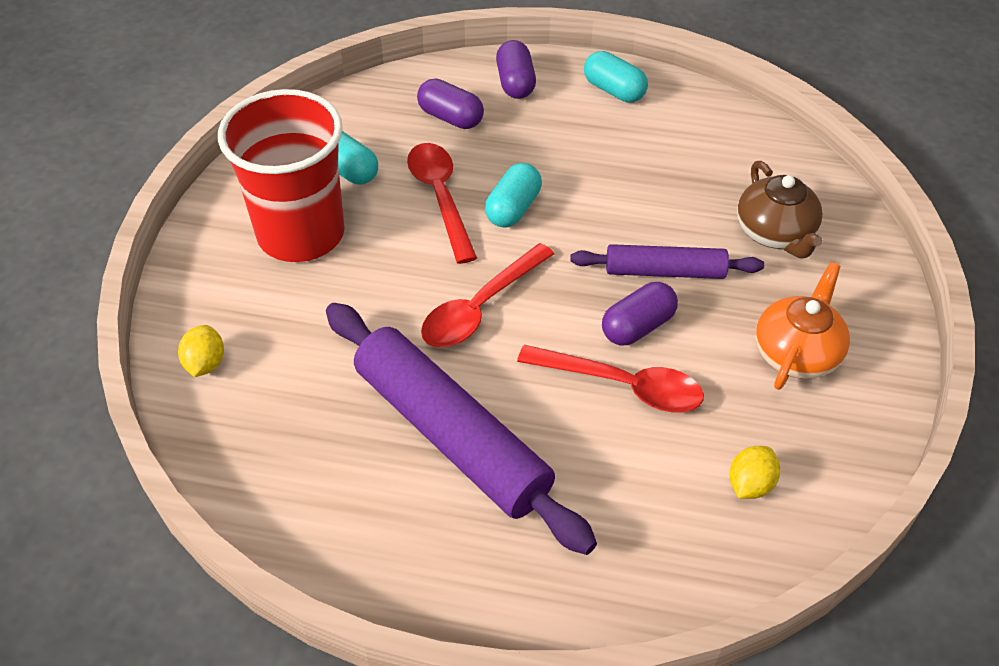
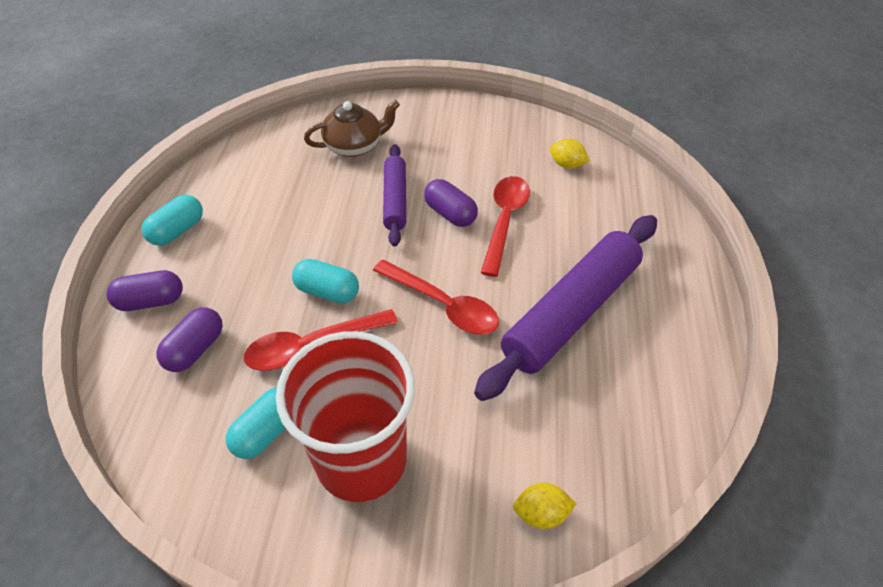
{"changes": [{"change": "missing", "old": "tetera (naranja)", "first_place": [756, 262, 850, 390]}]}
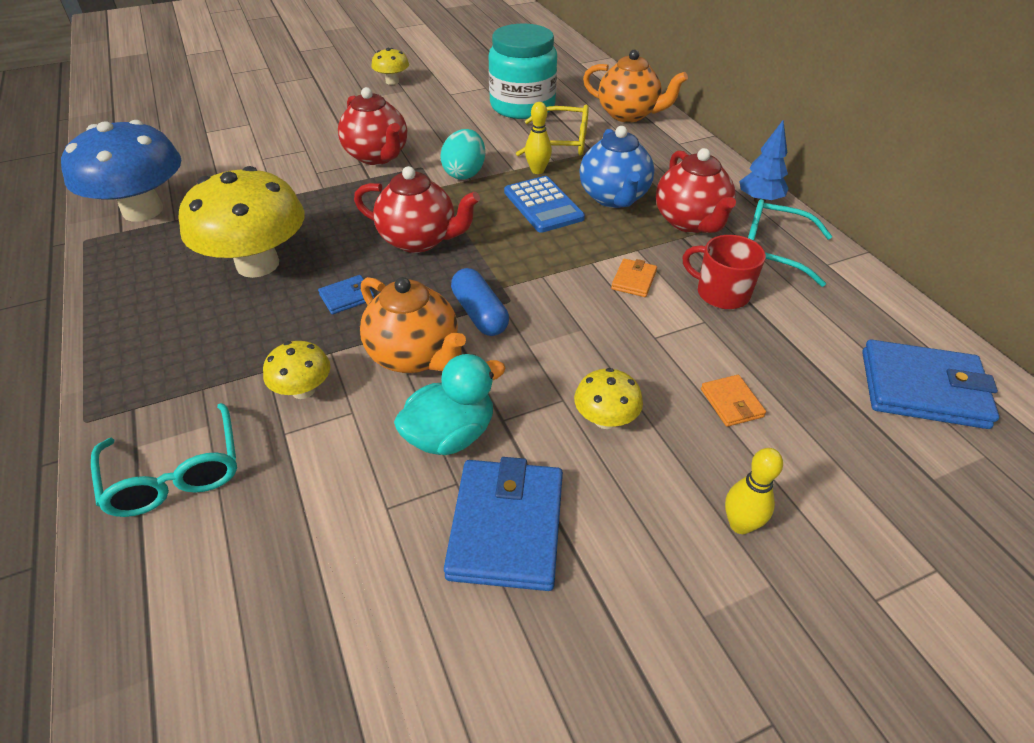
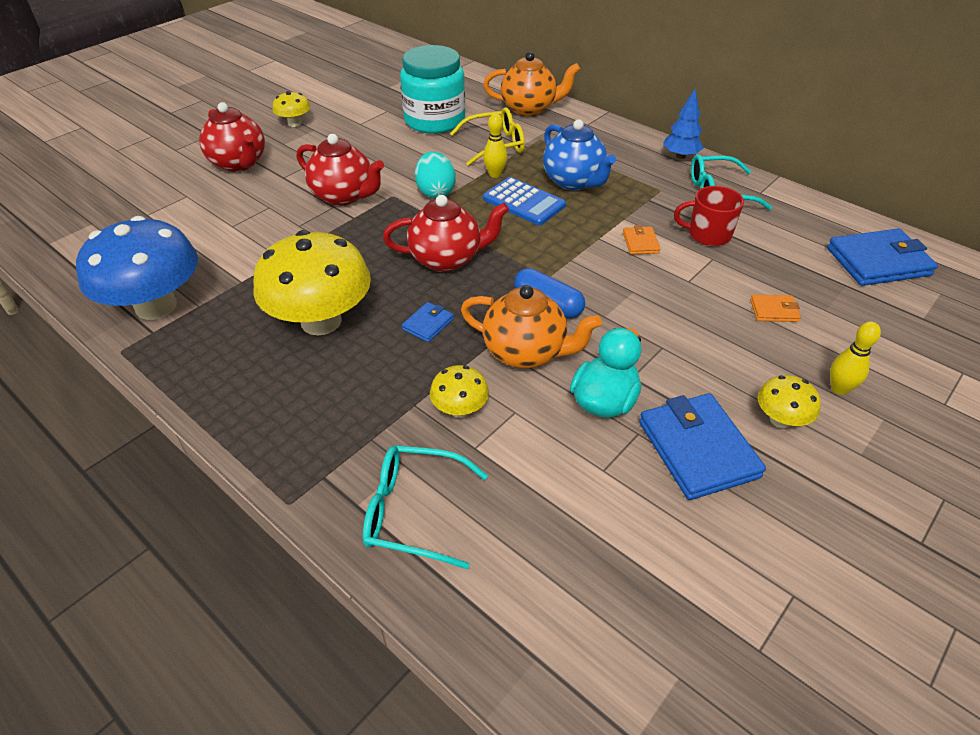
{"changes": [{"change": "relocated", "old": "tetera (rojo)", "first_place": [656, 148, 736, 233], "second_place": [199, 102, 265, 172]}, {"change": "spun", "old": "gafas (turquesa)", "first_place": [91, 403, 237, 517], "second_place": [363, 445, 488, 569], "degrees": 150}, {"change": "spun", "old": "cartera (naranja)", "first_place": [701, 375, 766, 427], "second_place": [750, 294, 801, 322], "degrees": -45}, {"change": "relocated", "old": "seta (amarillo)", "first_place": [574, 368, 643, 429], "second_place": [758, 375, 821, 428]}]}
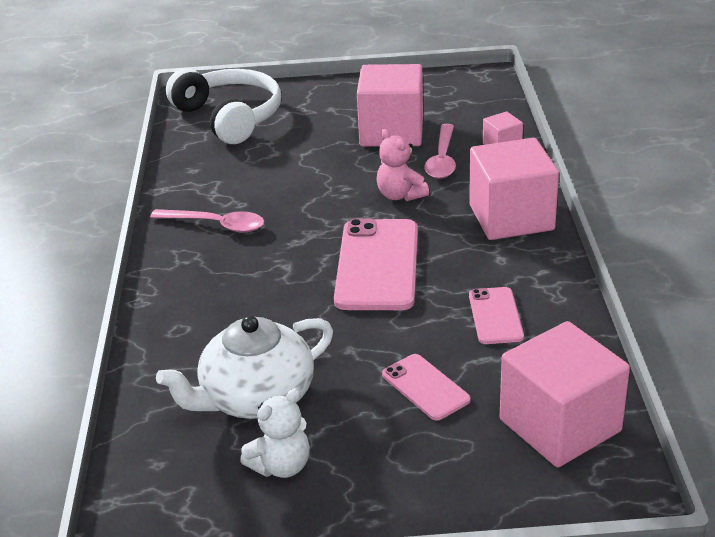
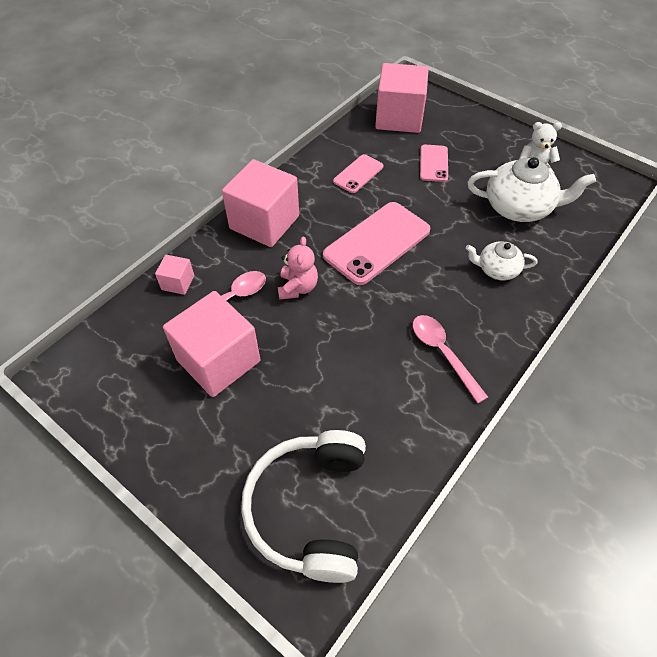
{"changes": [{"change": "appeared", "new": "tetera (blanco)", "second_place": [466, 241, 537, 280]}]}
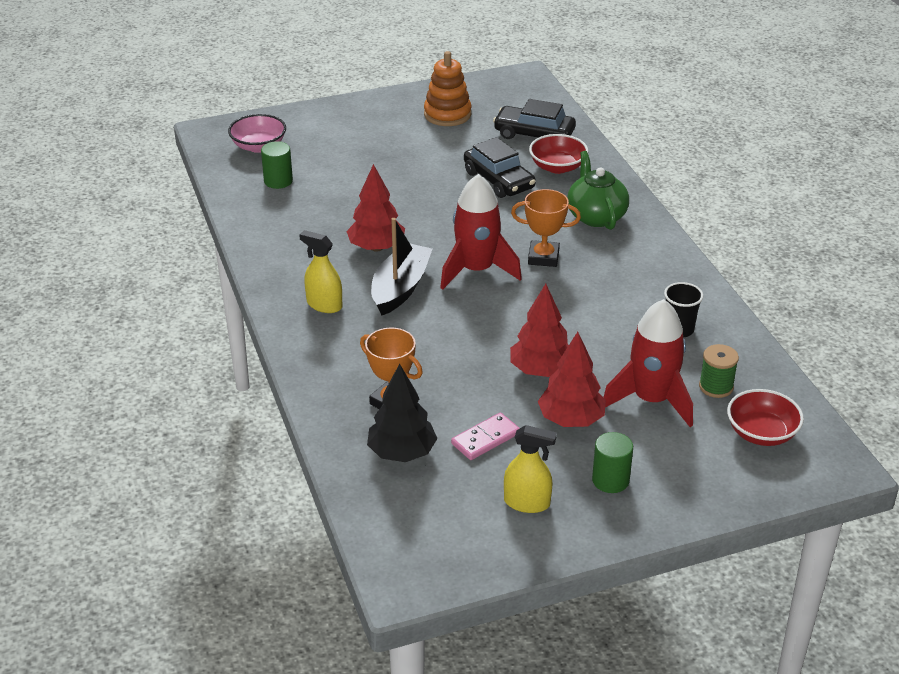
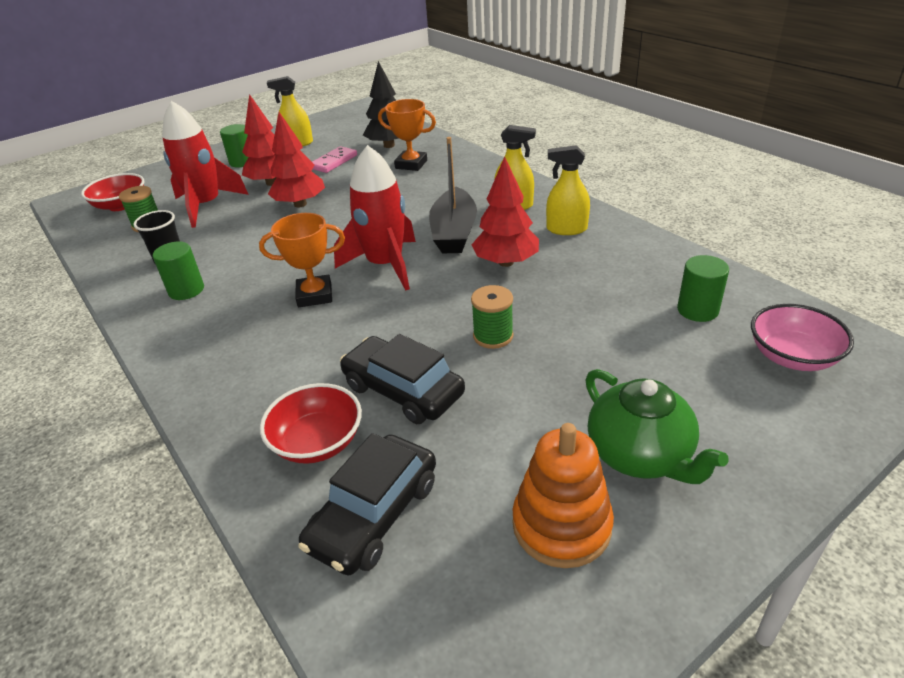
{"changes": [{"change": "appeared", "new": "cilindro (verde)", "second_place": [153, 241, 204, 300]}, {"change": "spun", "old": "coche (negro)", "first_place": [493, 99, 576, 139], "second_place": [298, 433, 436, 576], "degrees": 120}, {"change": "appeared", "new": "carrete (verde)", "second_place": [471, 285, 513, 349]}, {"change": "appeared", "new": "pulverizador (amarillo)", "second_place": [546, 145, 590, 235]}, {"change": "relocated", "old": "tetera (verde)", "first_place": [567, 151, 629, 230], "second_place": [585, 369, 729, 484]}]}
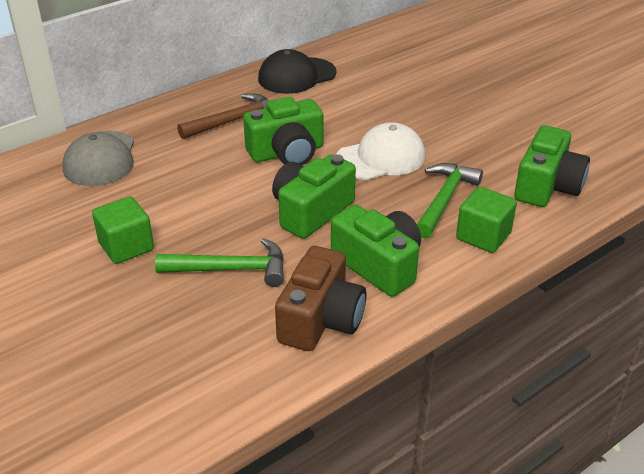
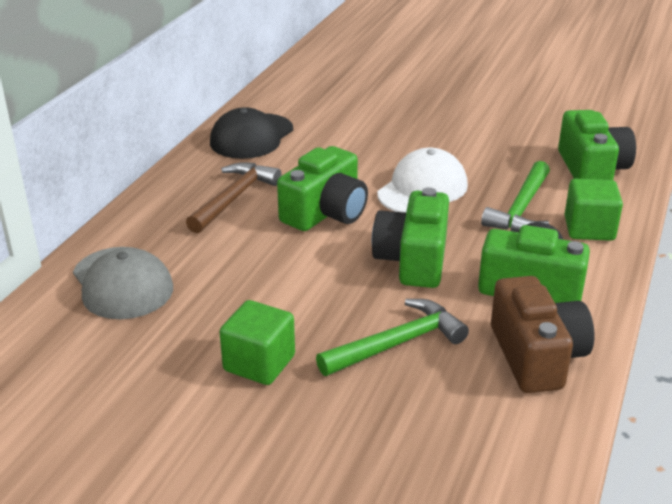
{"changes": [{"change": "spun", "old": "martillo (verde)", "first_place": [417, 163, 483, 239], "second_place": [481, 161, 550, 232], "degrees": -150}]}
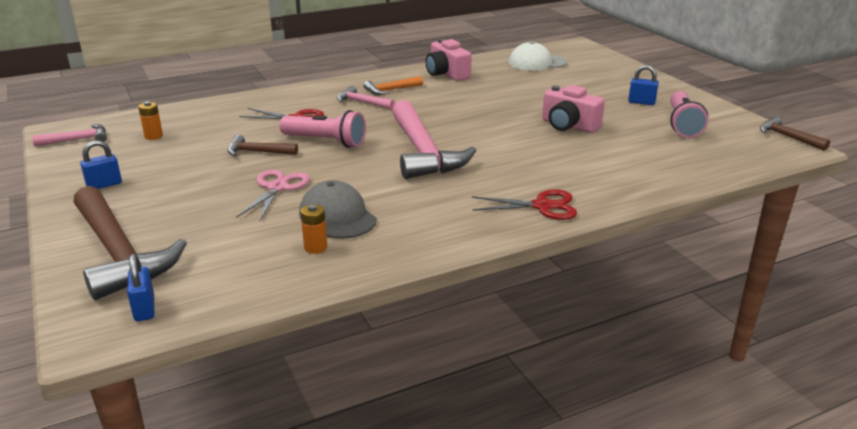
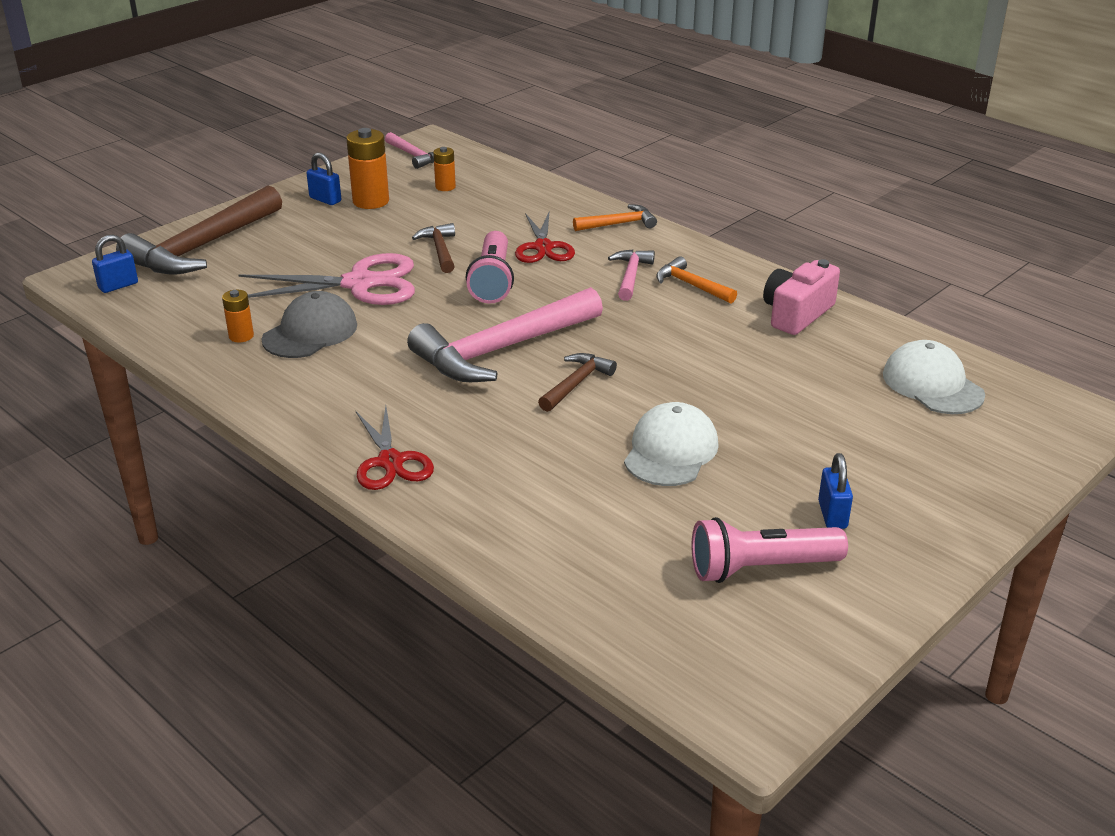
{"changes": [{"change": "size", "old": "tijeras (rosa)", "first_place": [236, 169, 310, 221], "second_place": [238, 253, 415, 305], "factor": 1.56}, {"change": "appeared", "new": "pila (naranja)", "second_place": [346, 128, 389, 209]}, {"change": "relocated", "old": "martillo (marrón)", "first_place": [760, 117, 830, 151], "second_place": [538, 353, 617, 412]}, {"change": "appeared", "new": "martillo (naranja)", "second_place": [573, 204, 657, 231]}, {"change": "exchanged", "old": "cámara (rosa)", "new": "gorra (blanco)", "first_place": [542, 85, 605, 133], "second_place": [624, 402, 719, 486]}]}
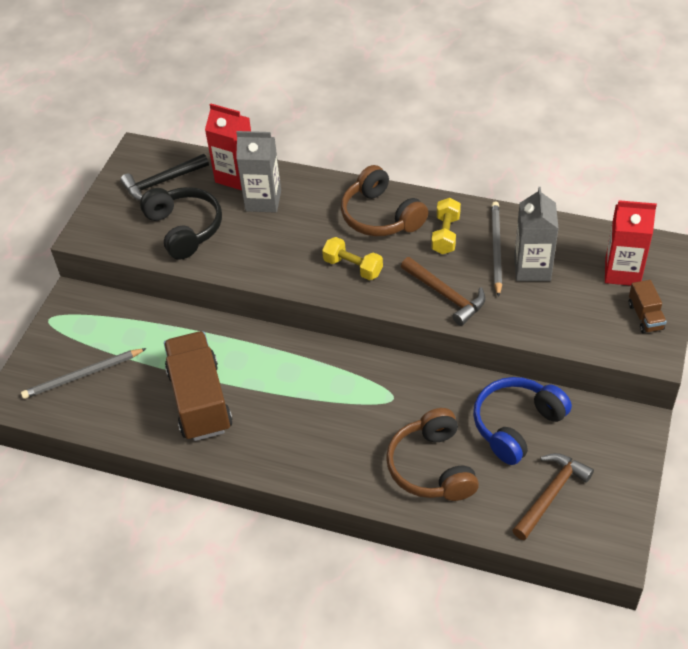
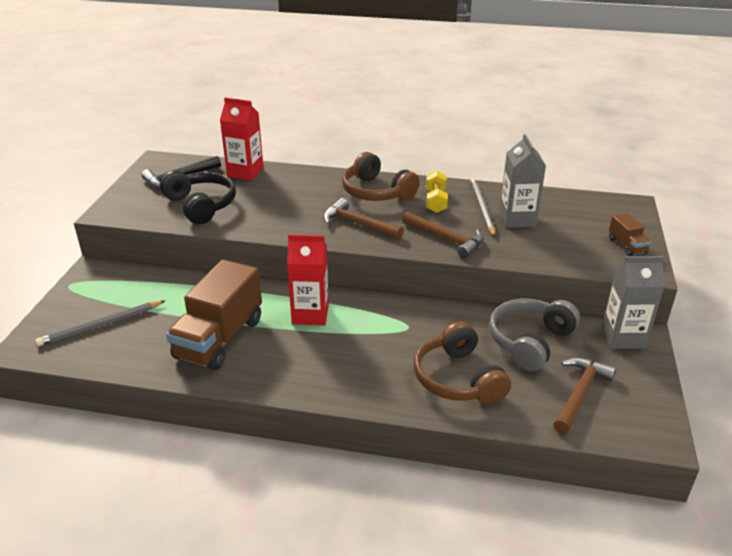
{"changes": [{"change": "spun", "old": "camión (marrón)", "first_place": [164, 331, 233, 441], "second_place": [166, 260, 262, 370], "degrees": -135}, {"change": "relocated", "old": "cartón de leche (rojo)", "first_place": [605, 200, 657, 286], "second_place": [287, 234, 329, 325]}, {"change": "exchanged", "old": "mancuerna (amarillo)", "new": "martillo (marrón)", "first_place": [322, 237, 383, 280], "second_place": [323, 198, 404, 239]}, {"change": "colour", "old": "auriculares (azul)", "new": "auriculares (gris)", "first_place": [473, 377, 572, 465], "second_place": [489, 299, 580, 371]}, {"change": "relocated", "old": "cartón de leche (gris)", "first_place": [236, 131, 281, 213], "second_place": [601, 256, 665, 349]}]}
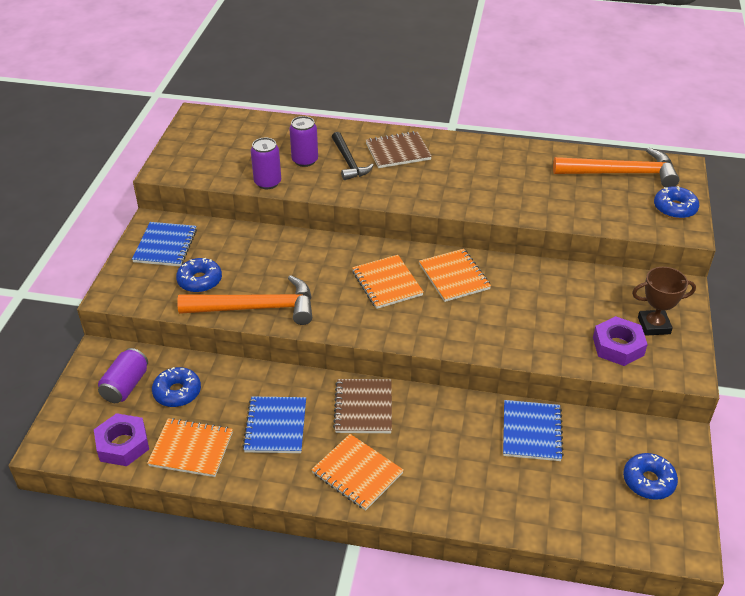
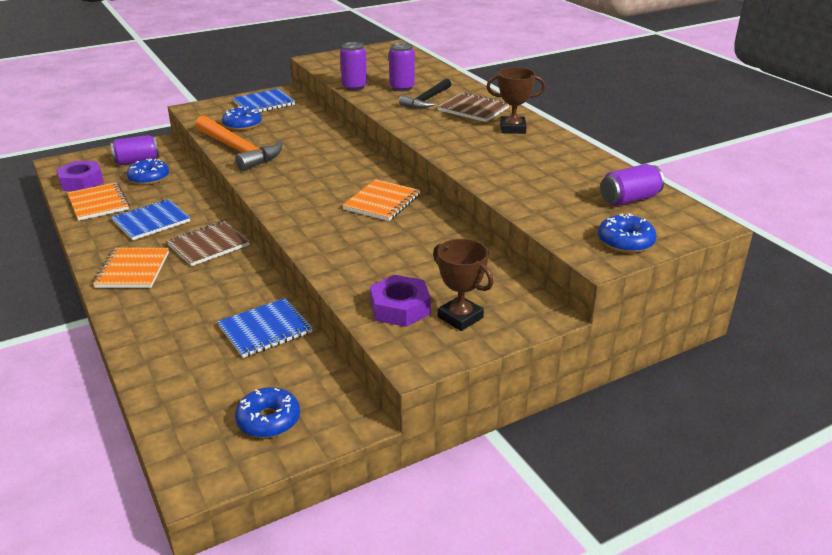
{"changes": [{"change": "appeared", "new": "trofeo (marrón)", "second_place": [486, 67, 546, 134]}, {"change": "exchanged", "old": "martillo (naranja)", "new": "lata (morado)", "first_place": [553, 148, 679, 188], "second_place": [600, 164, 664, 206]}, {"change": "missing", "old": "cuaderno (naranja)", "first_place": [352, 255, 424, 309]}]}
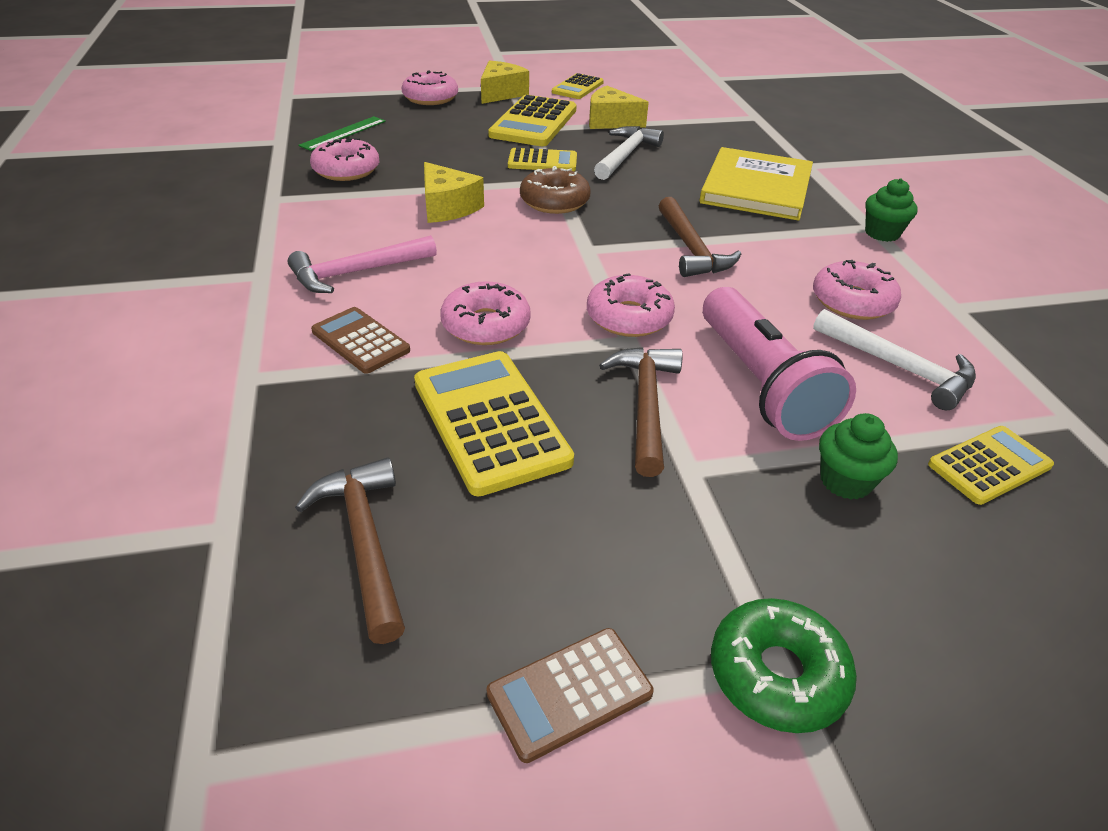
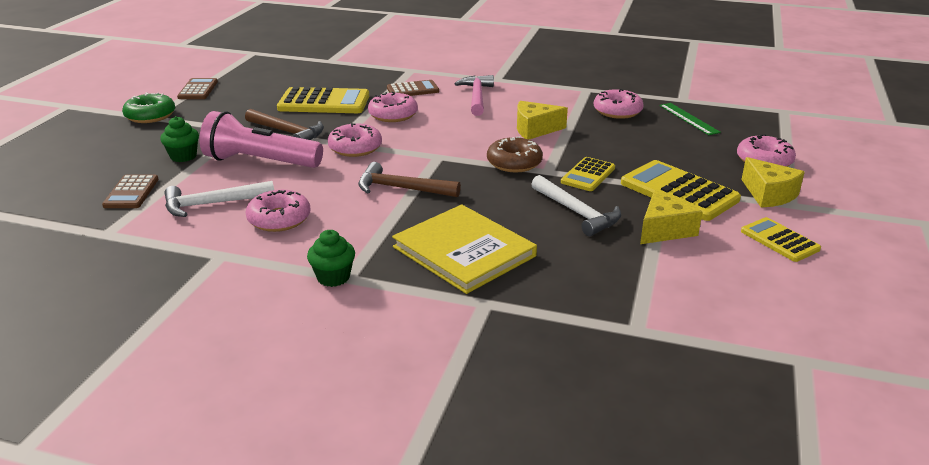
{"changes": [{"change": "colour", "old": "calculadora (amarillo)", "new": "calculadora (marrón)", "first_place": [928, 426, 1054, 505], "second_place": [102, 175, 159, 208]}, {"change": "missing", "old": "martillo (marrón)", "first_place": [295, 457, 405, 644]}]}
